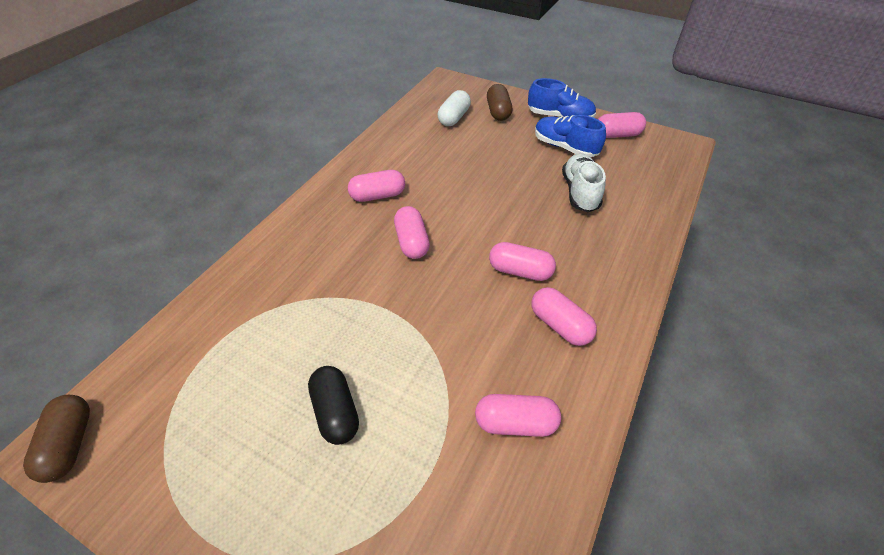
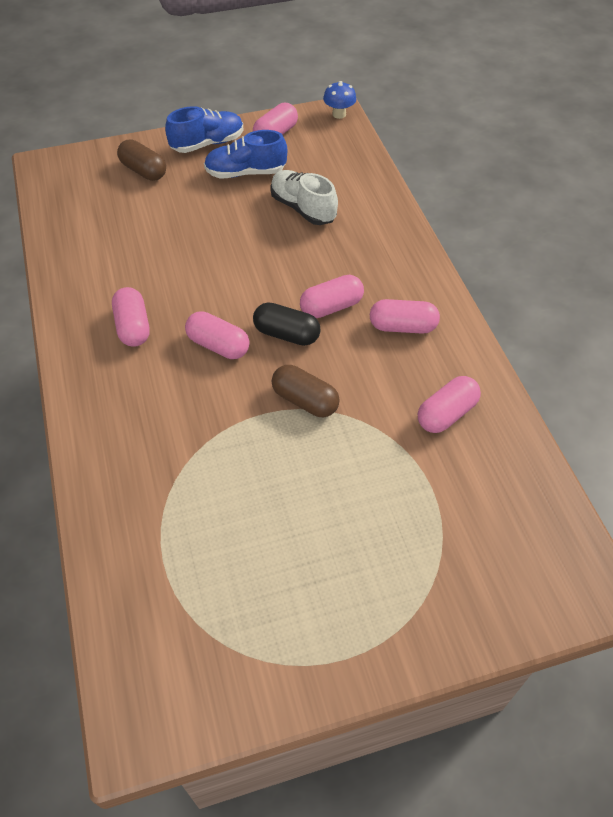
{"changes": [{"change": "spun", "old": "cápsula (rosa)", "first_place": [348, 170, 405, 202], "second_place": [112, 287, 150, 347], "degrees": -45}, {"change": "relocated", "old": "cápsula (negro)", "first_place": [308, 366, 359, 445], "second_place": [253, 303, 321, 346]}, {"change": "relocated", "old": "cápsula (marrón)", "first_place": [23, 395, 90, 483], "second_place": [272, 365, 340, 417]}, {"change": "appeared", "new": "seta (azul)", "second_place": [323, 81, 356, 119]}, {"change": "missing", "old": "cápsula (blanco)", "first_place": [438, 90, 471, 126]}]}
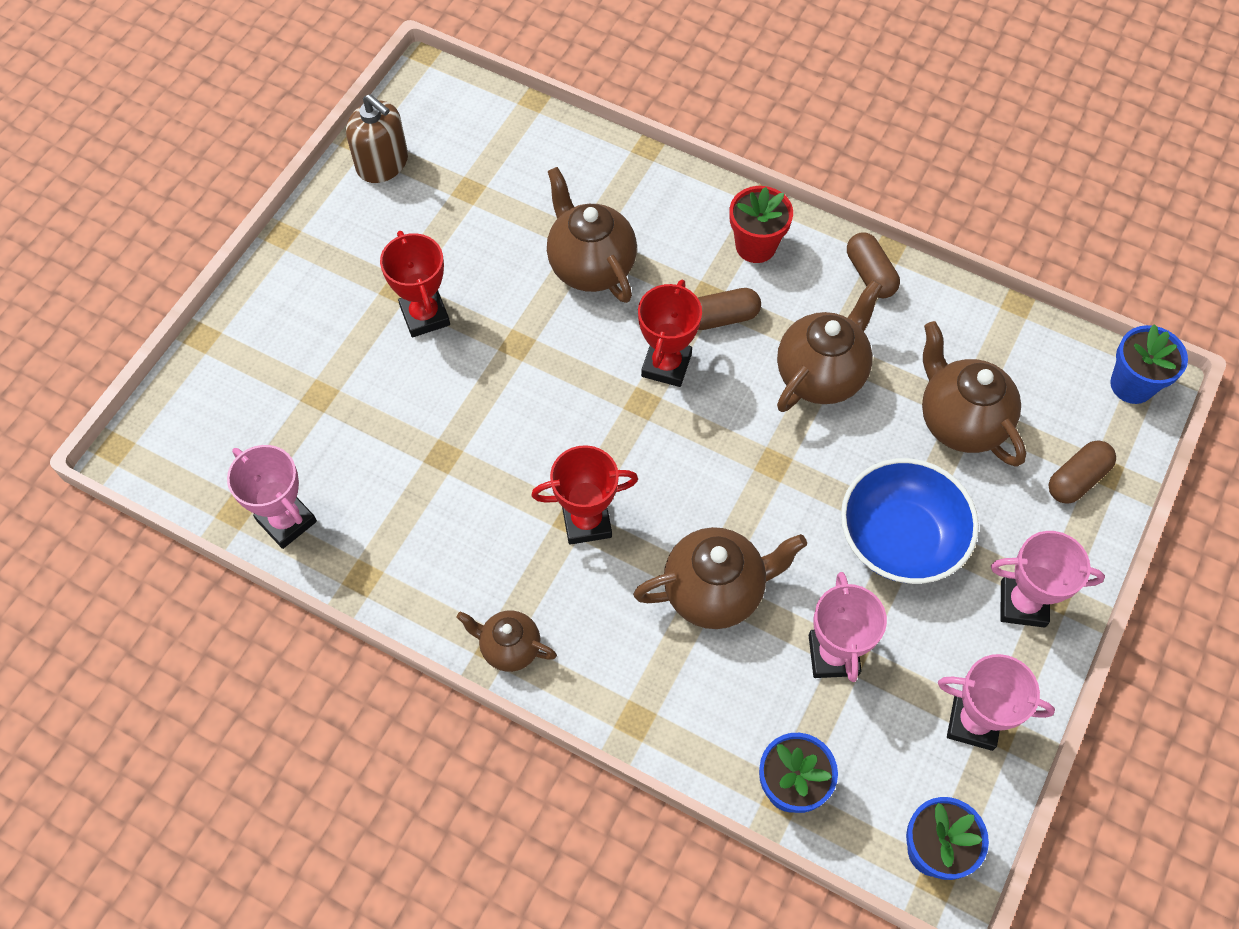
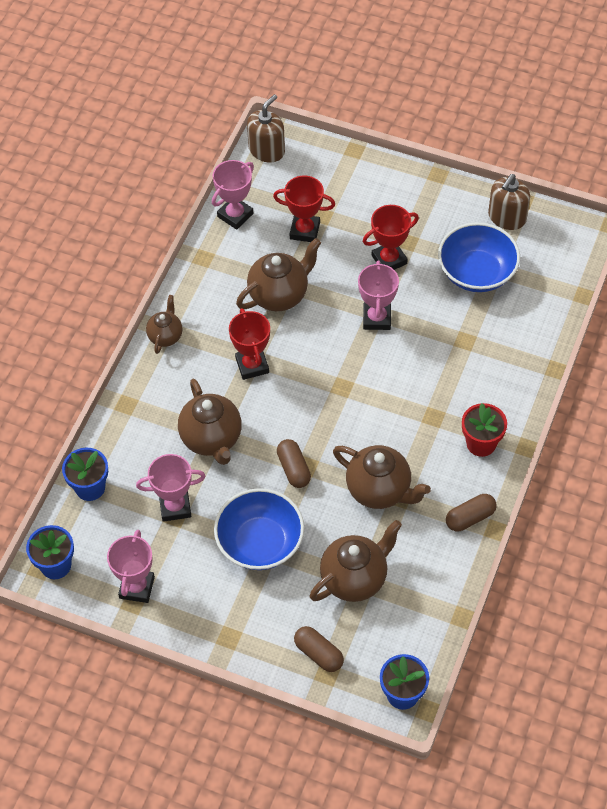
{"changes": [{"change": "relocated", "old": "tetera (marrón)", "first_place": [547, 167, 637, 303], "second_place": [236, 238, 321, 311]}, {"change": "appeared", "new": "dispensador de jabón (marrón)", "second_place": [247, 94, 285, 163]}, {"change": "relocated", "old": "trofeo (rojo)", "first_place": [638, 280, 702, 387], "second_place": [273, 175, 335, 242]}, {"change": "relocated", "old": "cápsula (marrón)", "first_place": [698, 288, 761, 330], "second_place": [277, 439, 311, 488]}, {"change": "relocated", "old": "trofeo (rosa)", "first_place": [991, 531, 1105, 628], "second_place": [358, 260, 399, 330]}, {"change": "appeared", "new": "cuenco (azul)", "second_place": [438, 222, 520, 292]}]}
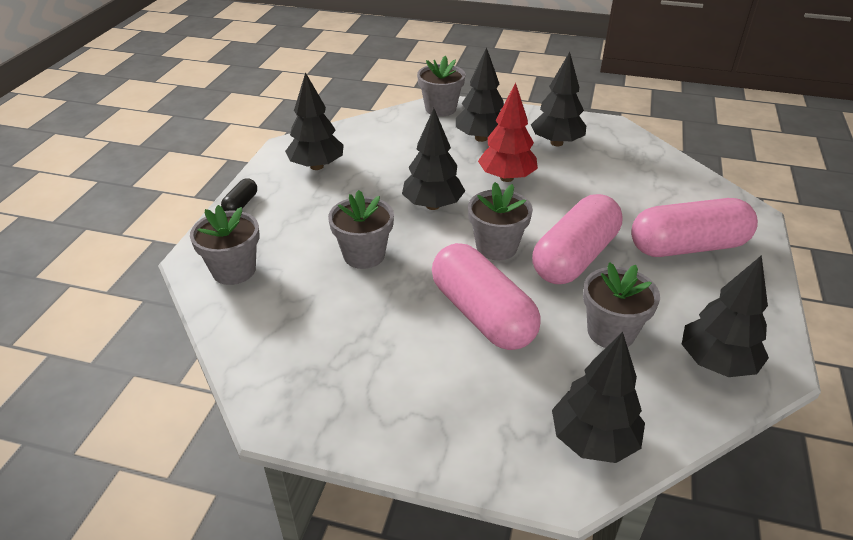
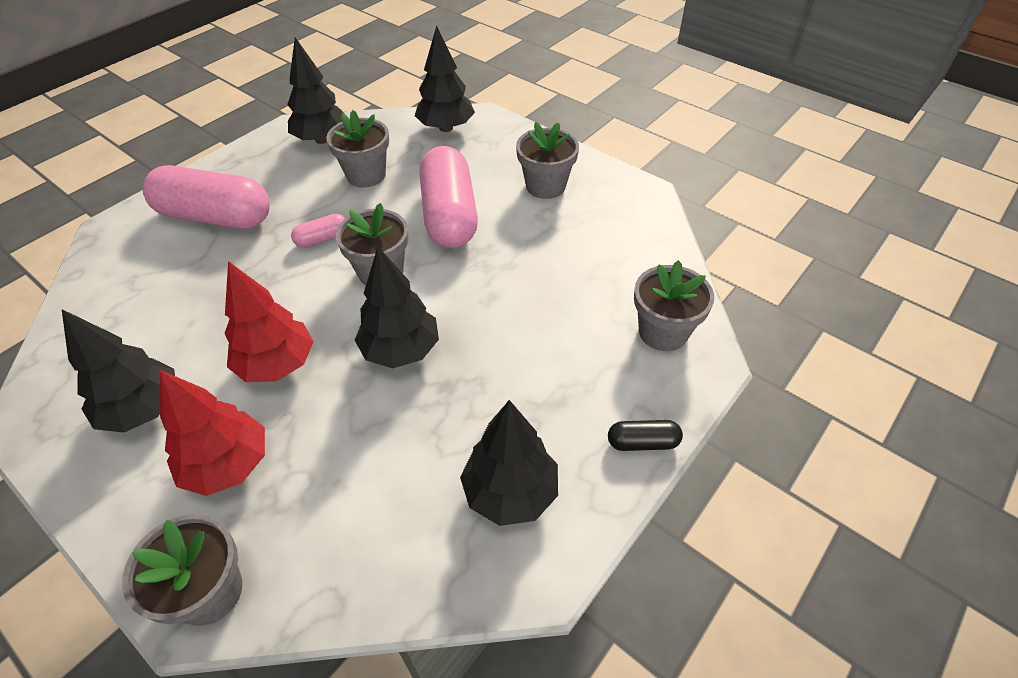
{"changes": [{"change": "colour", "old": "árbol (negro)", "new": "árbol (rojo)", "first_place": [456, 47, 504, 142], "second_place": [160, 370, 265, 496]}, {"change": "size", "old": "cápsula (rosa)", "first_place": [532, 194, 623, 284], "second_place": [291, 214, 346, 247], "factor": 0.43}, {"change": "relocated", "old": "maceta (gris)", "first_place": [328, 190, 394, 269], "second_place": [516, 122, 579, 199]}, {"change": "spun", "old": "cápsula (negro)", "first_place": [221, 178, 257, 211], "second_place": [608, 420, 683, 451], "degrees": 45}]}
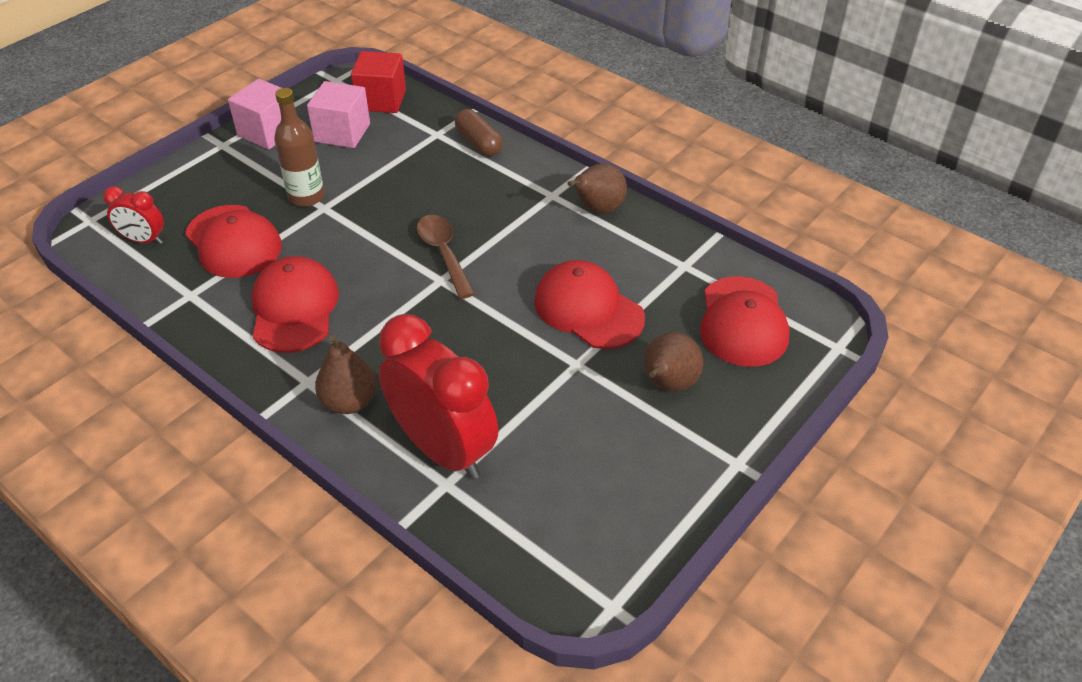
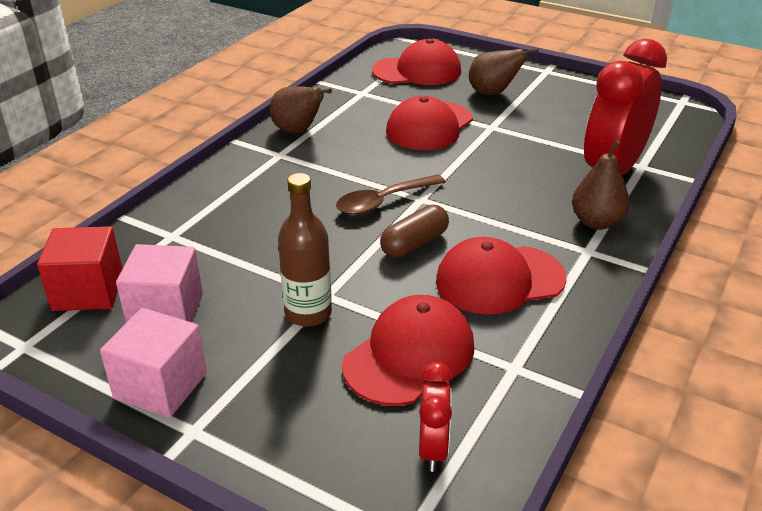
{"changes": [{"change": "relocated", "old": "cápsula (marrón)", "first_place": [455, 109, 503, 156], "second_place": [380, 205, 449, 258]}]}
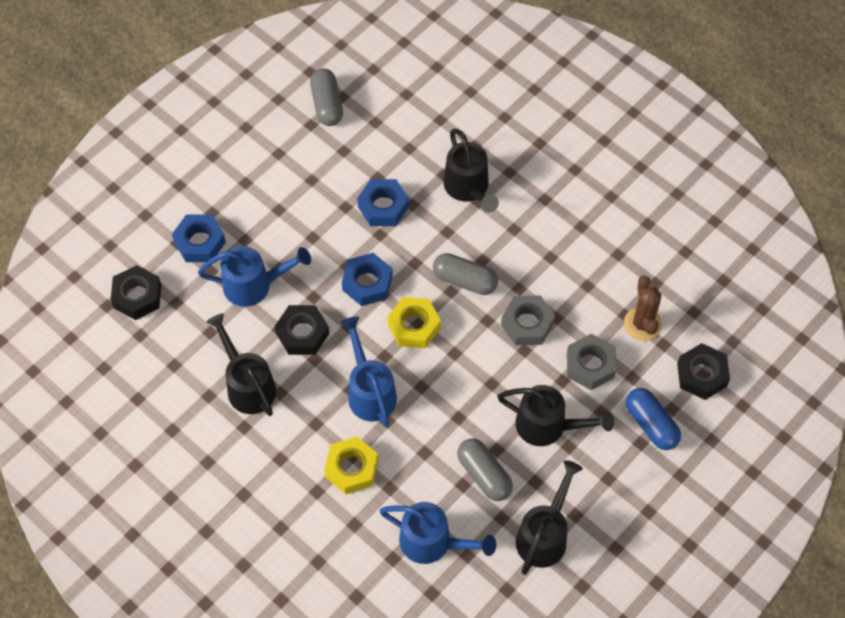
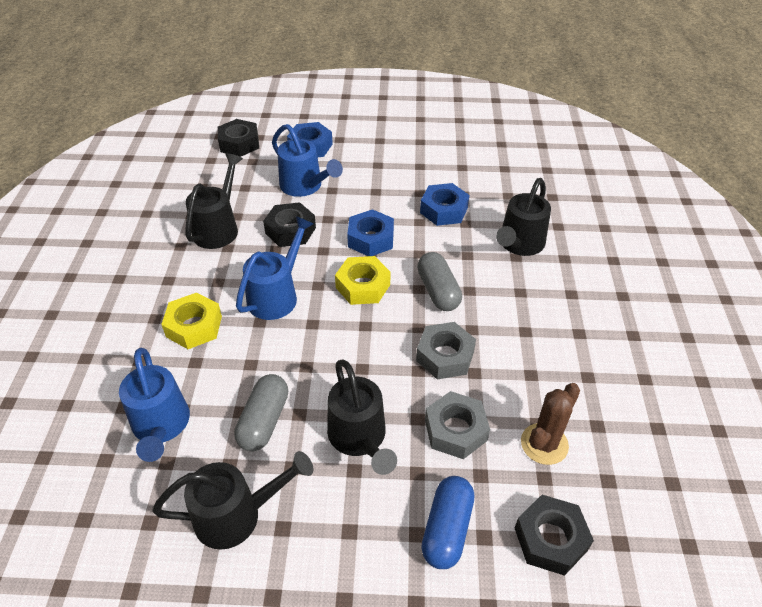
{"changes": [{"change": "missing", "old": "cápsula (gris)", "first_place": [310, 68, 343, 126]}]}
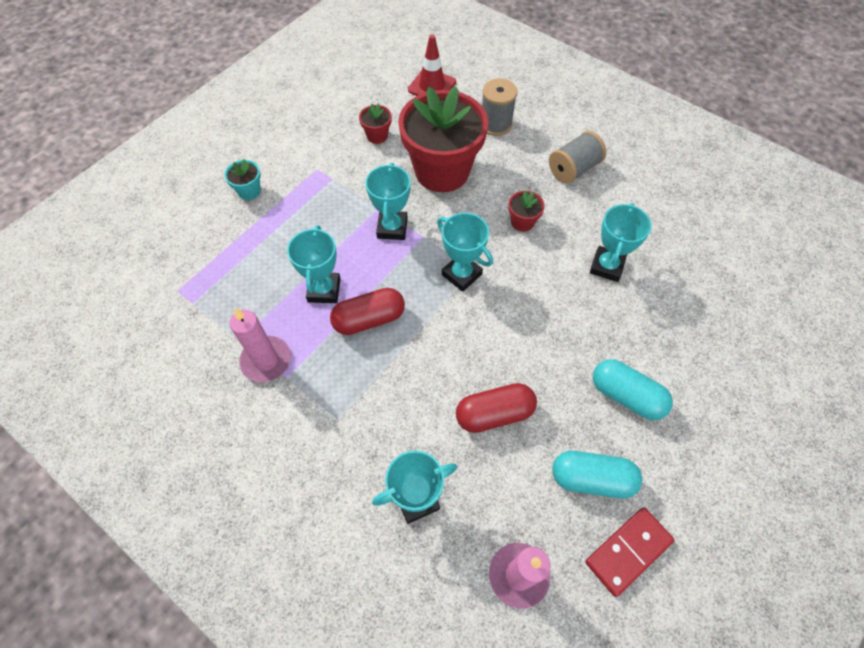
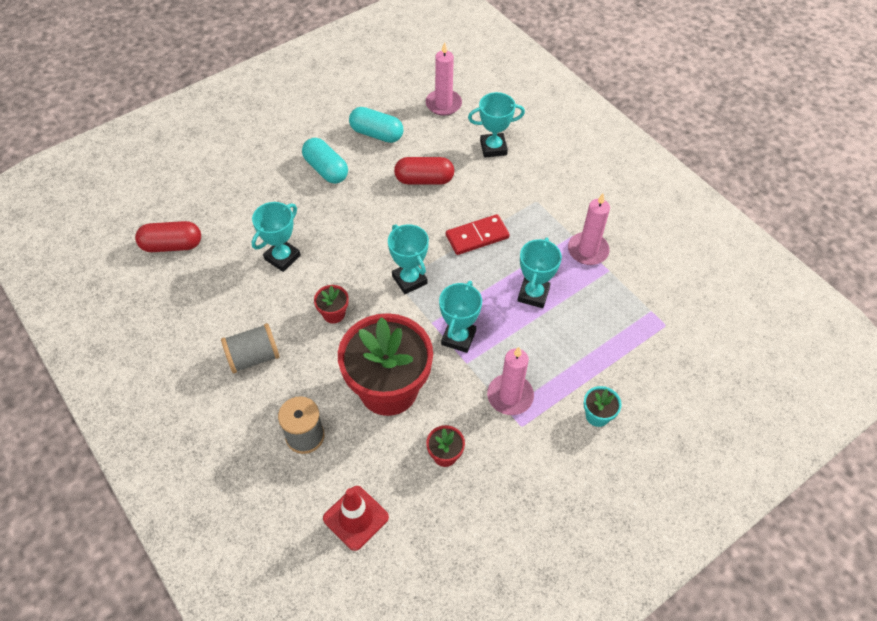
{"changes": [{"change": "relocated", "old": "cápsula (rojo)", "first_place": [330, 288, 405, 335], "second_place": [135, 221, 201, 252]}, {"change": "relocated", "old": "ficha de dominó (rojo)", "first_place": [585, 507, 674, 597], "second_place": [446, 214, 510, 255]}, {"change": "appeared", "new": "vela (rosa)", "second_place": [487, 347, 534, 415]}]}
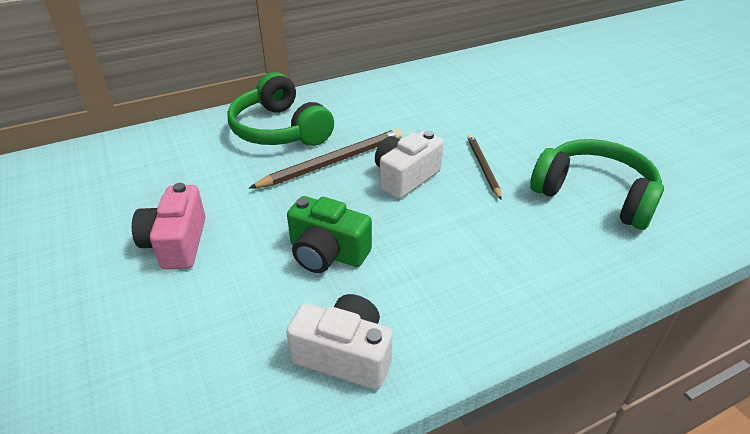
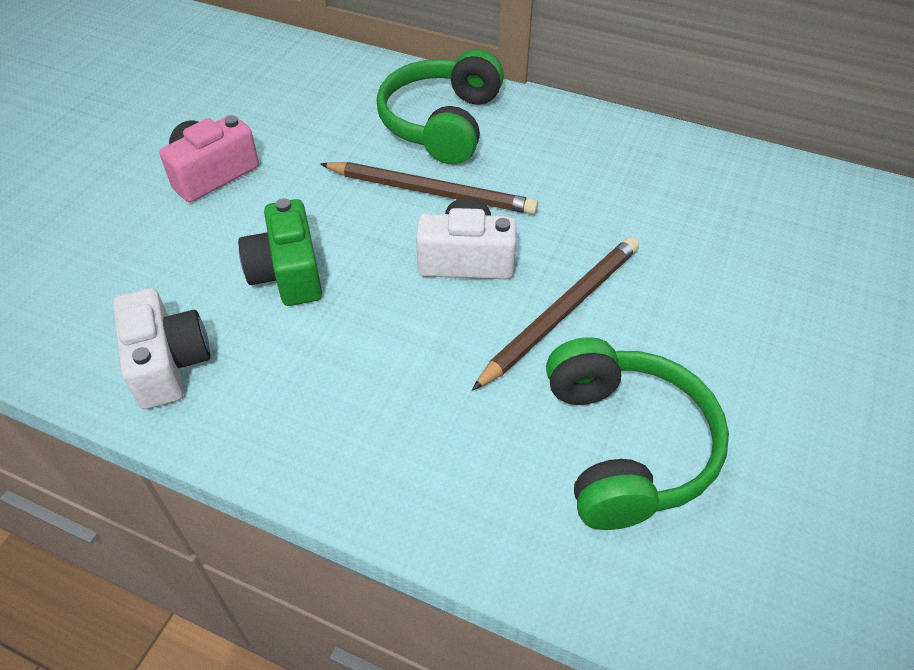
{"changes": [{"change": "size", "old": "lápiz (marrón)", "first_place": [467, 135, 502, 199], "second_place": [472, 237, 639, 391], "factor": 1.62}]}
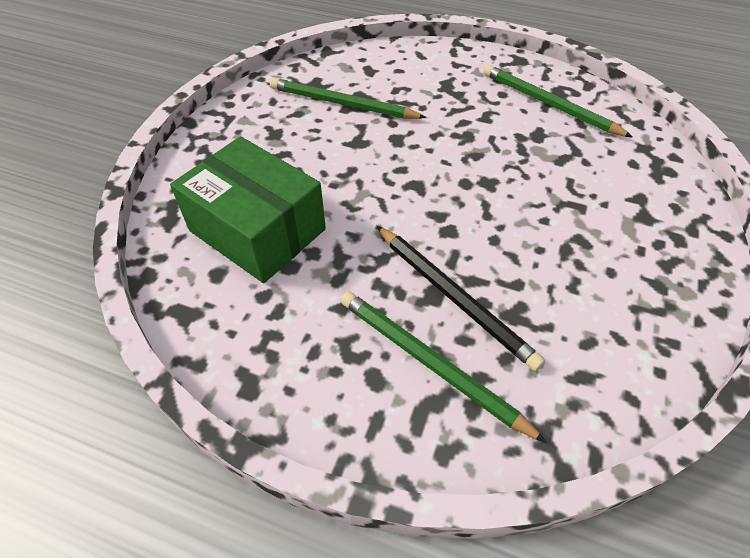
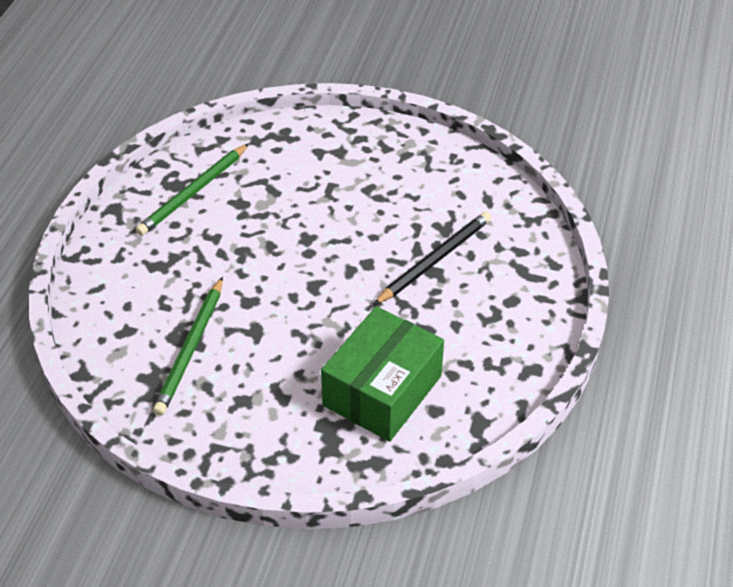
{"changes": [{"change": "missing", "old": "lápiz (verde)", "first_place": [341, 291, 547, 443]}]}
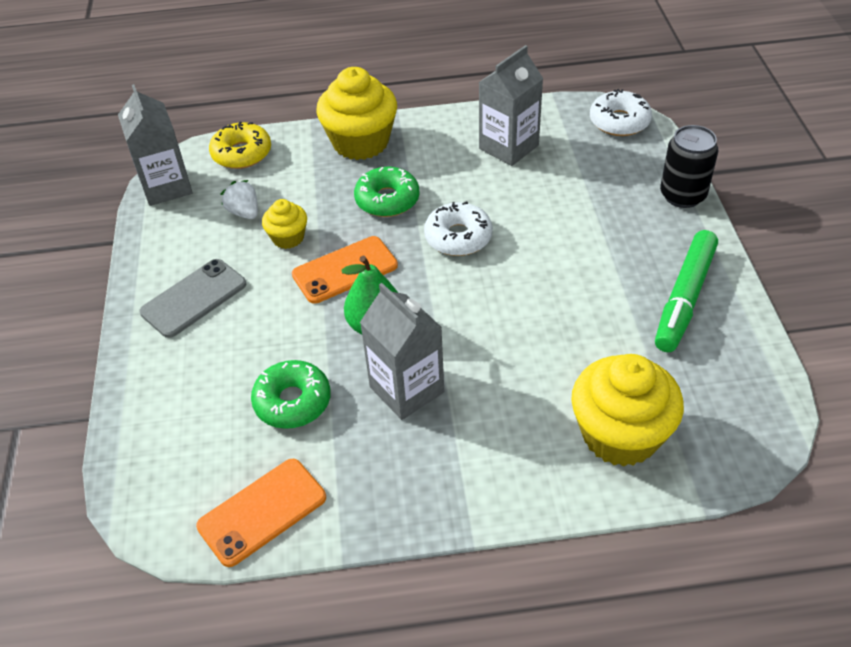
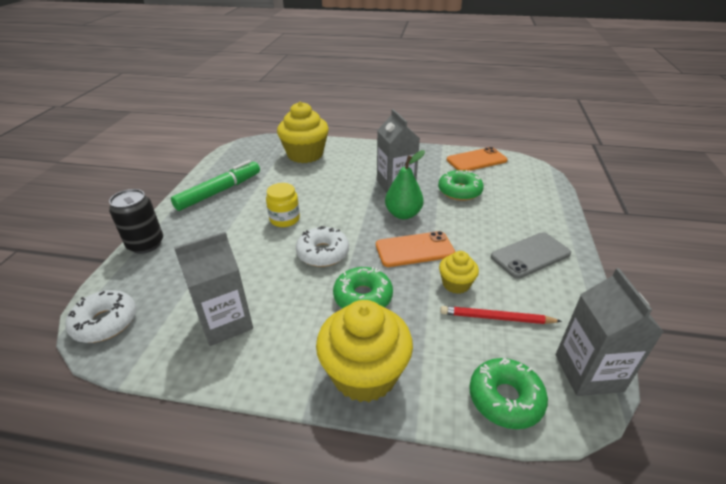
{"changes": [{"change": "appeared", "new": "tarro (amarillo)", "second_place": [266, 183, 300, 227]}, {"change": "exchanged", "old": "fresa (blanco)", "new": "lápiz (rojo)", "first_place": [221, 180, 258, 219], "second_place": [440, 306, 562, 324]}, {"change": "colour", "old": "rosquilla (amarillo)", "new": "rosquilla (verde)", "first_place": [209, 122, 271, 169], "second_place": [469, 358, 548, 429]}]}
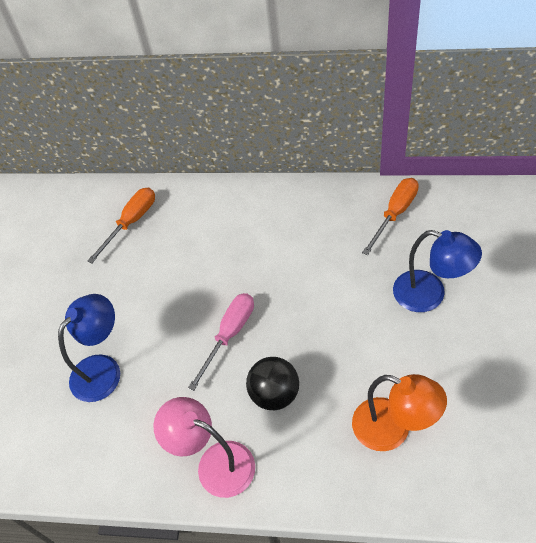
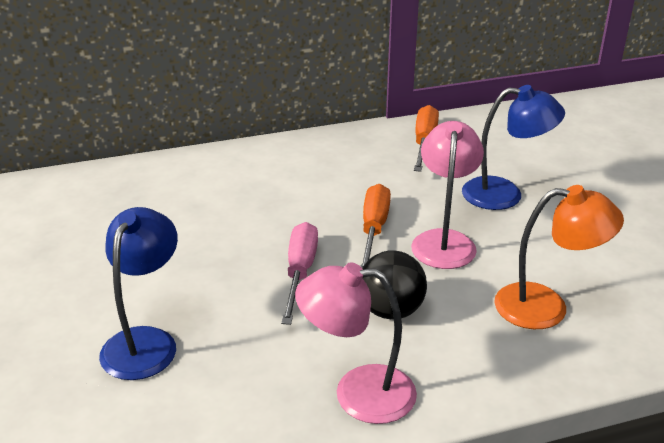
{"changes": [{"change": "relocated", "old": "destornillador (naranja)", "first_place": [87, 187, 155, 263], "second_place": [360, 184, 391, 268]}, {"change": "appeared", "new": "lámpara (rosa)", "second_place": [411, 121, 484, 269]}]}
